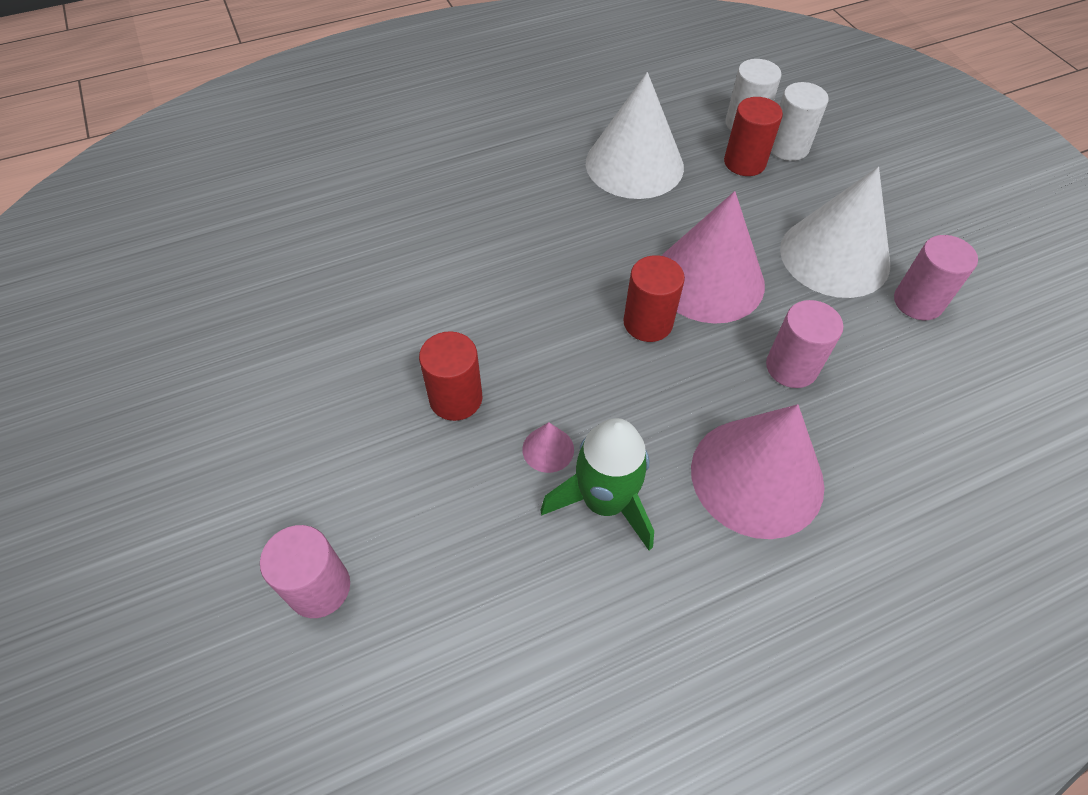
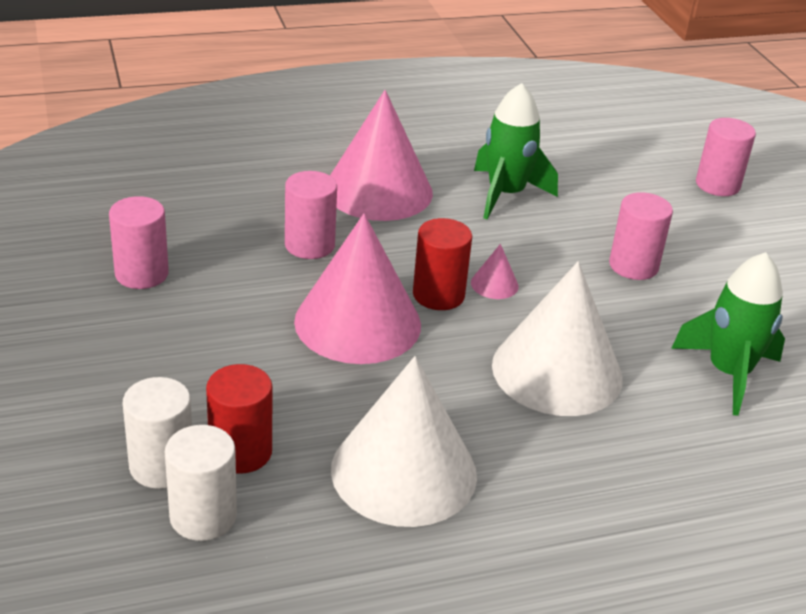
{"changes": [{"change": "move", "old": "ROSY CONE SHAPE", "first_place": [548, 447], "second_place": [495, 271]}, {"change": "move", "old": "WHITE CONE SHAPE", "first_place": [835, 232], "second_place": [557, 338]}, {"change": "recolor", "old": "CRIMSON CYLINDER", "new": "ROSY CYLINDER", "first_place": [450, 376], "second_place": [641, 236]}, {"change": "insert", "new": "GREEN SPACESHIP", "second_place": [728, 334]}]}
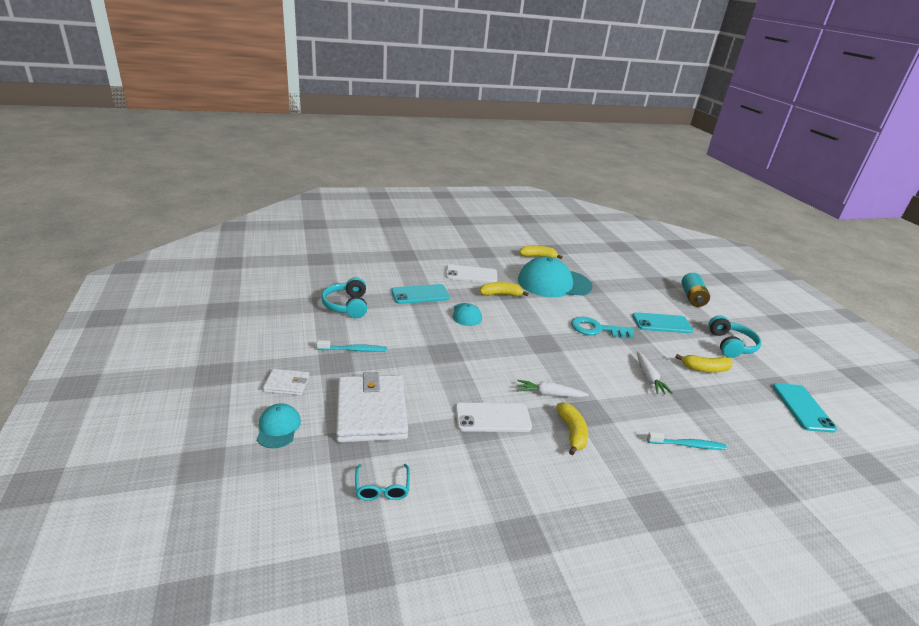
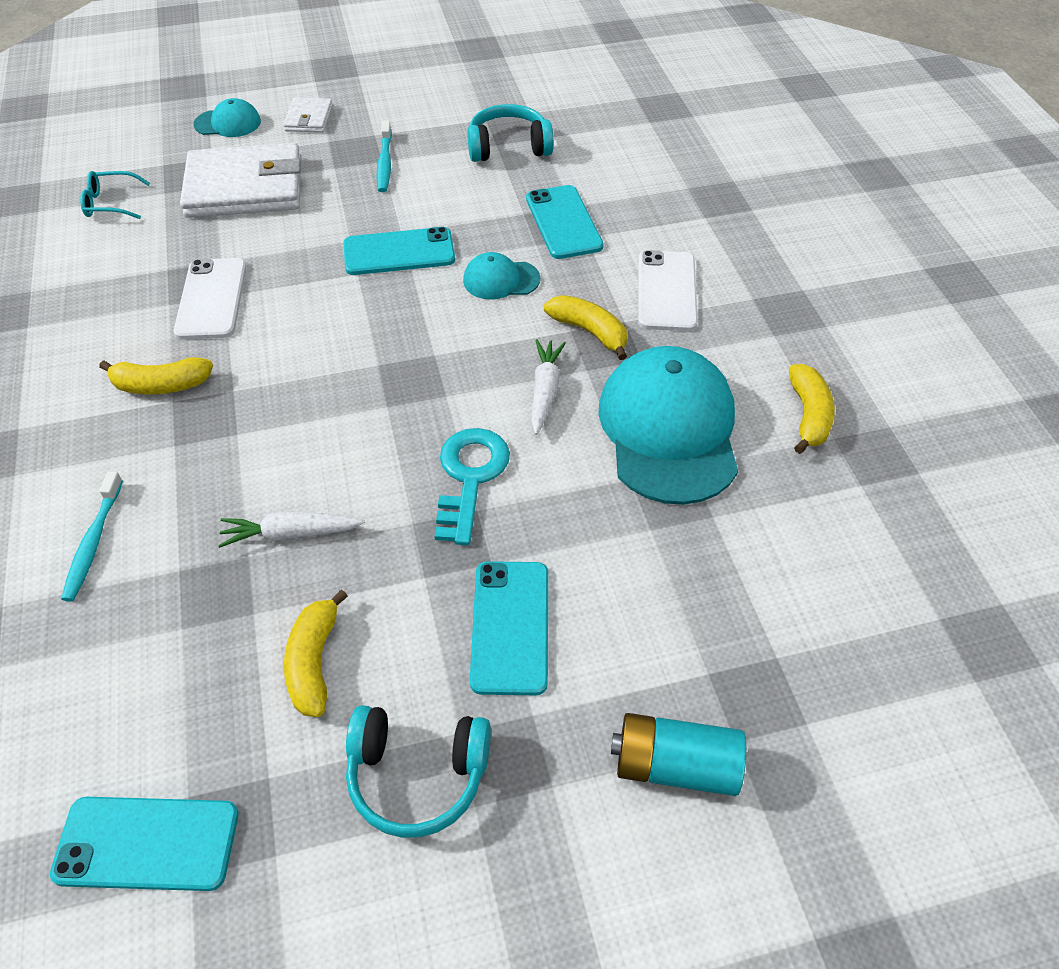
{"changes": [{"change": "insert", "new": "AQUA SMARTPHONE", "second_place": [399, 251]}, {"change": "move", "old": "WHITE ROOT VEGETABLE", "first_place": [553, 389], "second_place": [548, 387]}, {"change": "rotate", "old": "YELLOW TOY BANANA", "first_place": [504, 289], "second_place": [585, 327], "degrees": -45}]}
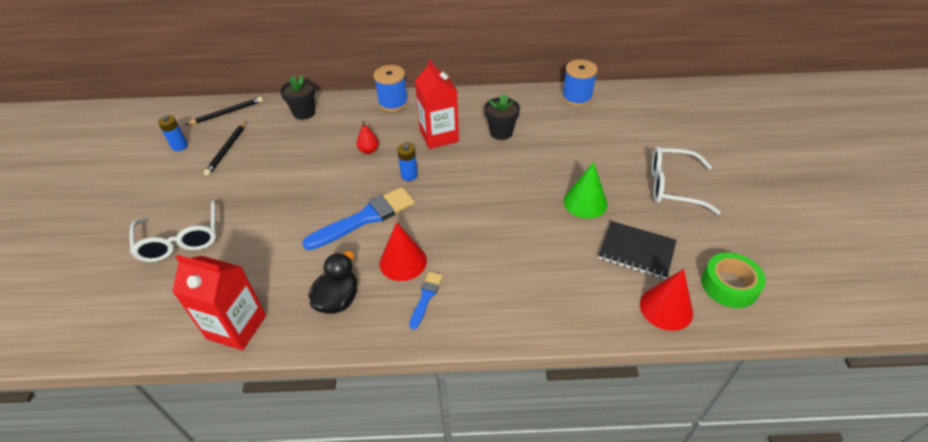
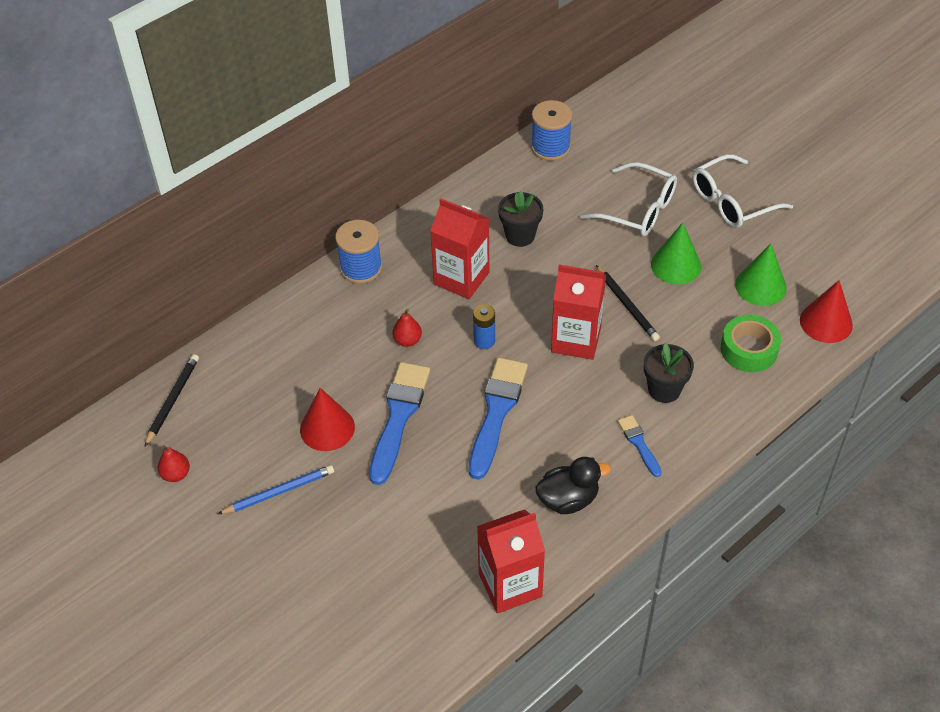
{"changes": [{"change": "replace", "old": "ROYAL BLUE AA BATTERY", "new": "CRIMSON TOY PEAR", "first_place": [173, 133], "second_place": [173, 463]}, {"change": "insert", "new": "ROYAL BLUE PENCIL", "second_place": [276, 489]}, {"change": "move", "old": "CRIMSON CONE SHAPE", "first_place": [403, 251], "second_place": [327, 419]}, {"change": "insert", "new": "ROYAL BLUE PAINT BRUSH", "second_place": [399, 423]}, {"change": "rotate", "old": "BLACK DUCK", "first_place": [333, 282], "second_place": [573, 485], "degrees": 90}, {"change": "insert", "new": "CRIMSON JUICE CARTON", "second_place": [578, 312]}, {"change": "move", "old": "WHITE EYEGLASSES", "first_place": [173, 231], "second_place": [628, 199]}, {"change": "move", "old": "BLACK PENCIL", "first_place": [225, 148], "second_place": [628, 303]}, {"change": "move", "old": "BLACK PLANT POT", "first_place": [297, 97], "second_place": [669, 373]}, {"change": "move", "old": "GREEN STICKY TAPE", "first_place": [733, 280], "second_place": [751, 343]}, {"change": "replace", "old": "BLACK EXERCISE BOOK", "new": "GREEN CONE SHAPE", "first_place": [637, 250], "second_place": [761, 275]}]}
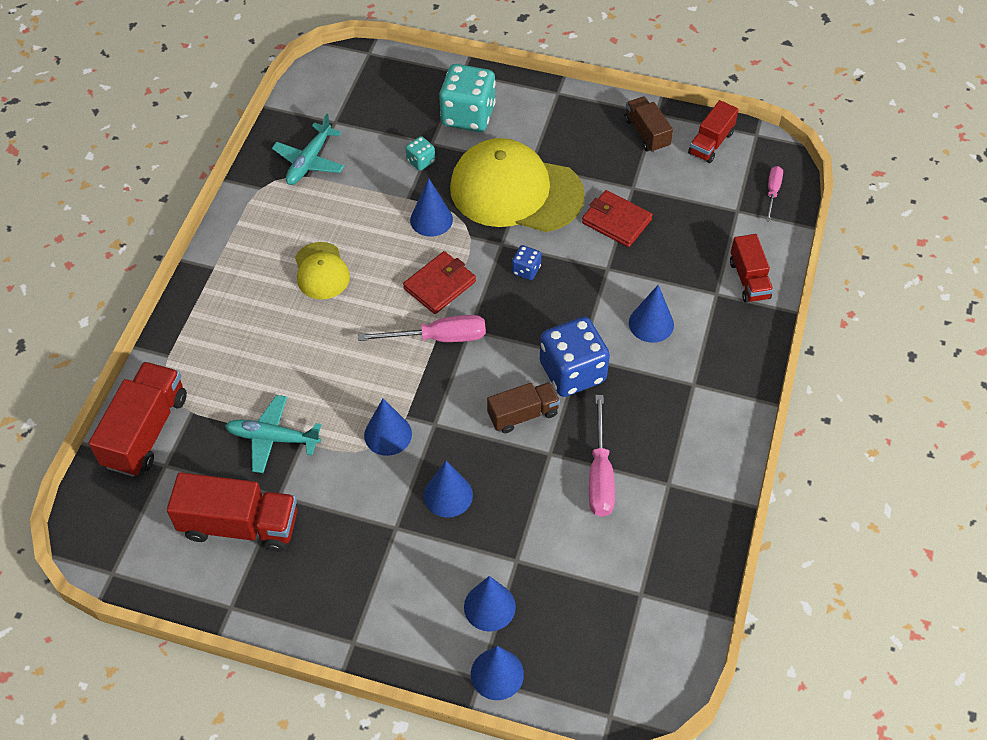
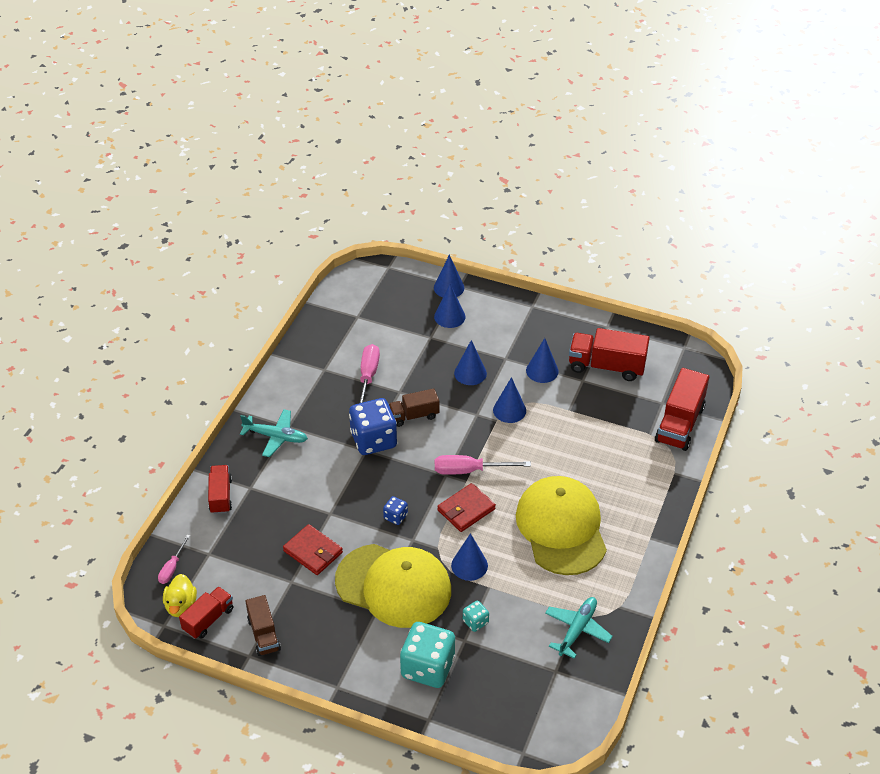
{"changes": [{"change": "insert", "new": "YELLOW DUCK", "second_place": [180, 595]}, {"change": "move", "old": "AQUA PLANE", "first_place": [273, 434], "second_place": [274, 433]}, {"change": "resize", "old": "YELLOW CAP", "first_place": [322, 270], "second_place": [561, 525], "factor": 1.99}, {"change": "move", "old": "ROYAL BLUE CONE SHAPE", "first_place": [651, 314], "second_place": [542, 360]}]}
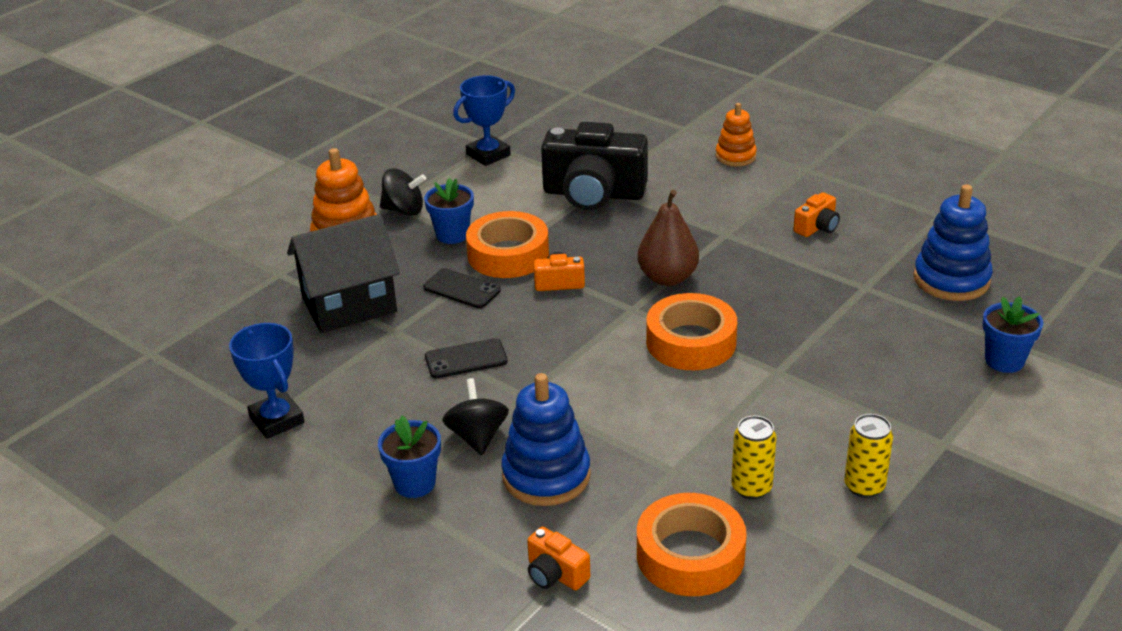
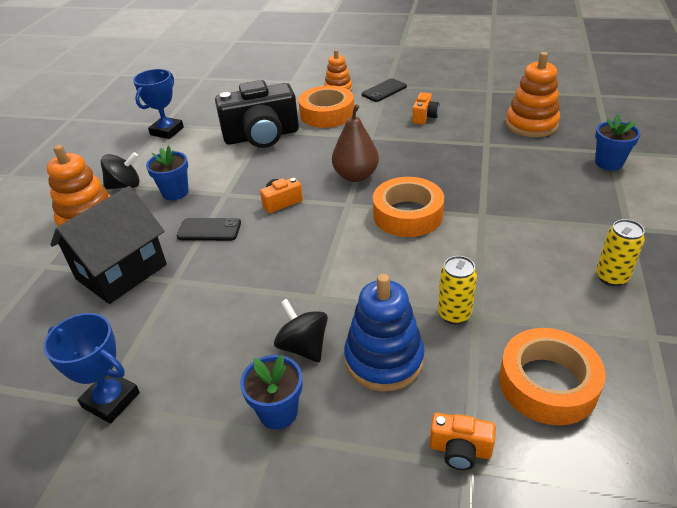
{"changes": [{"change": "move", "old": "BRIGHT ORANGE STICKY TAPE", "first_place": [507, 244], "second_place": [326, 107]}, {"change": "move", "old": "BLACK SMARTPHONE", "first_place": [466, 358], "second_place": [384, 90]}, {"change": "move", "old": "YELLOW CAN", "first_place": [754, 457], "second_place": [457, 290]}, {"change": "recolor", "old": "ROYAL BLUE STACKING TOY", "new": "BRIGHT ORANGE STACKING TOY", "first_place": [953, 242], "second_place": [532, 94]}]}
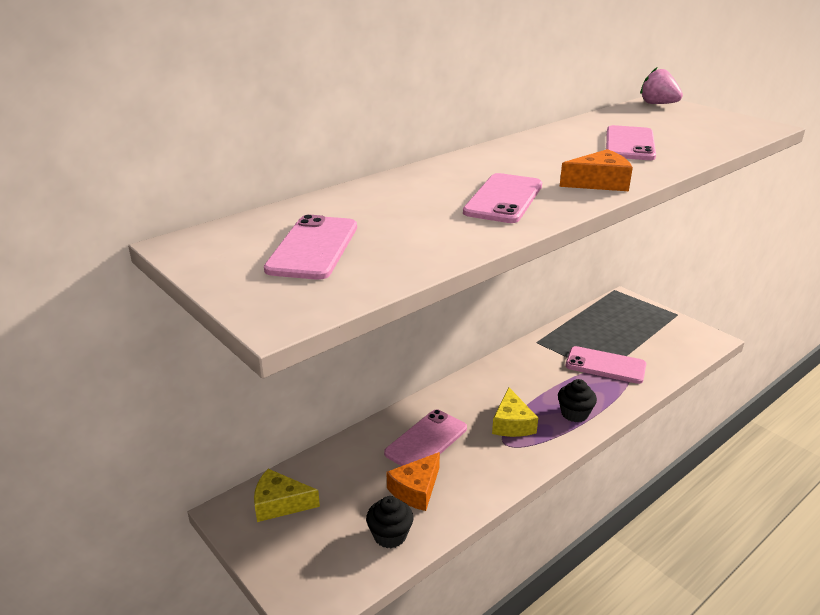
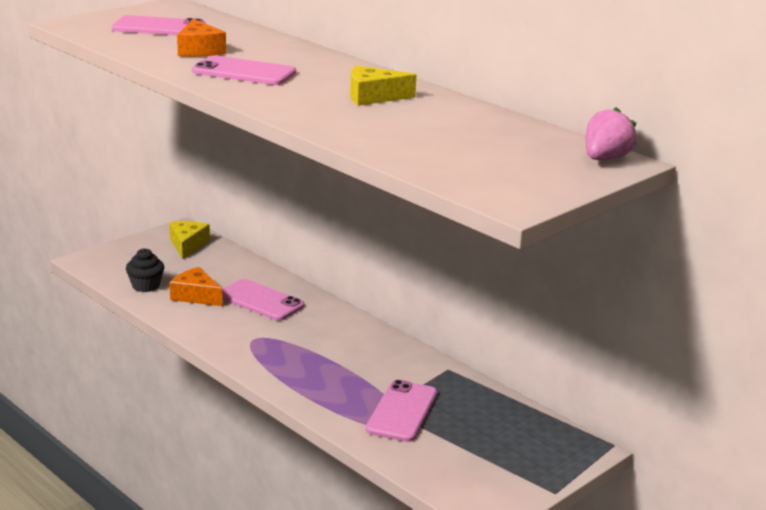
{"changes": [{"change": "move", "old": "BRIGHT ORANGE CHEESE", "first_place": [596, 170], "second_place": [201, 38]}, {"change": "move", "old": "YELLOW CHEESE", "first_place": [515, 412], "second_place": [383, 86]}, {"change": "delete", "old": "BLACK FAIRY CAKE", "first_place": [577, 400]}, {"change": "delete", "old": "ROSY SMARTPHONE", "first_place": [631, 142]}]}
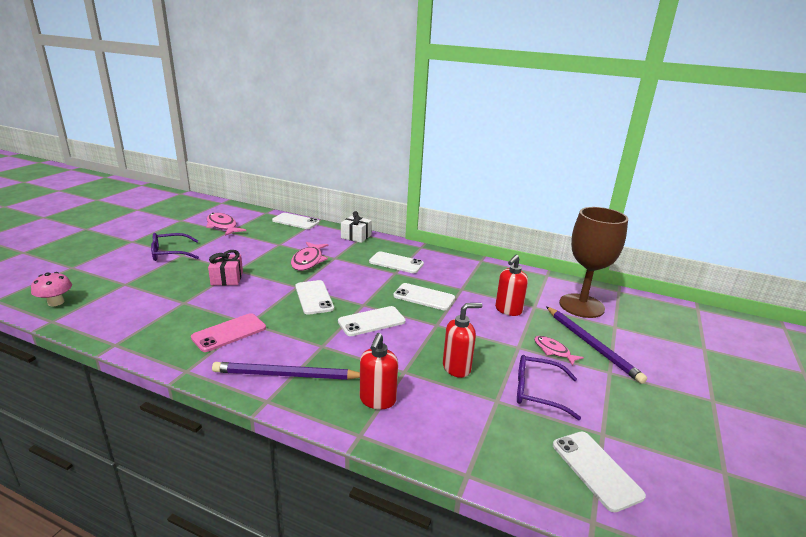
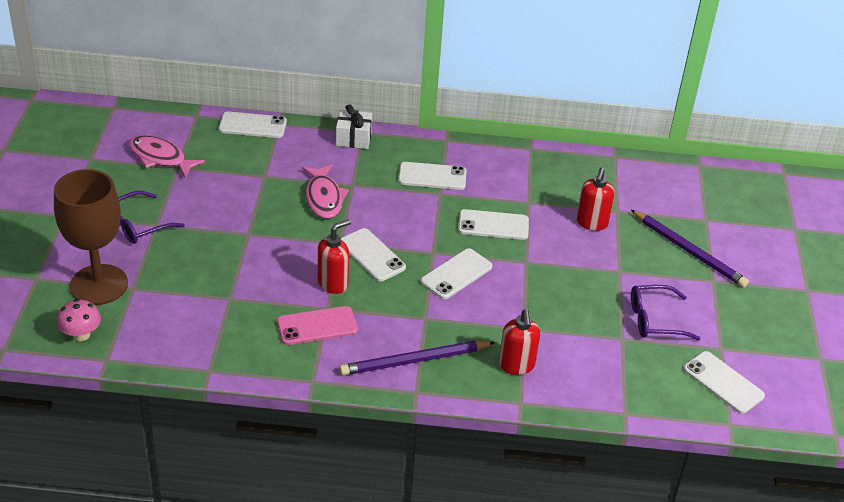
{"changes": [{"change": "move", "old": "DARK BROWN GOBLET", "first_place": [593, 262], "second_place": [91, 237]}, {"change": "rotate", "old": "ROSY SMARTPHONE", "first_place": [228, 332], "second_place": [317, 325], "degrees": 45}, {"change": "move", "old": "CRIMSON SOAP DISPENSER", "first_place": [463, 340], "second_place": [334, 256]}, {"change": "delete", "old": "ROSY GIFT", "first_place": [225, 268]}, {"change": "delete", "old": "ROSY FISH", "first_place": [559, 351]}]}
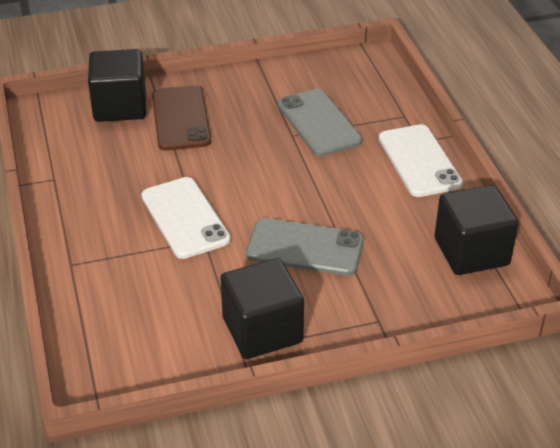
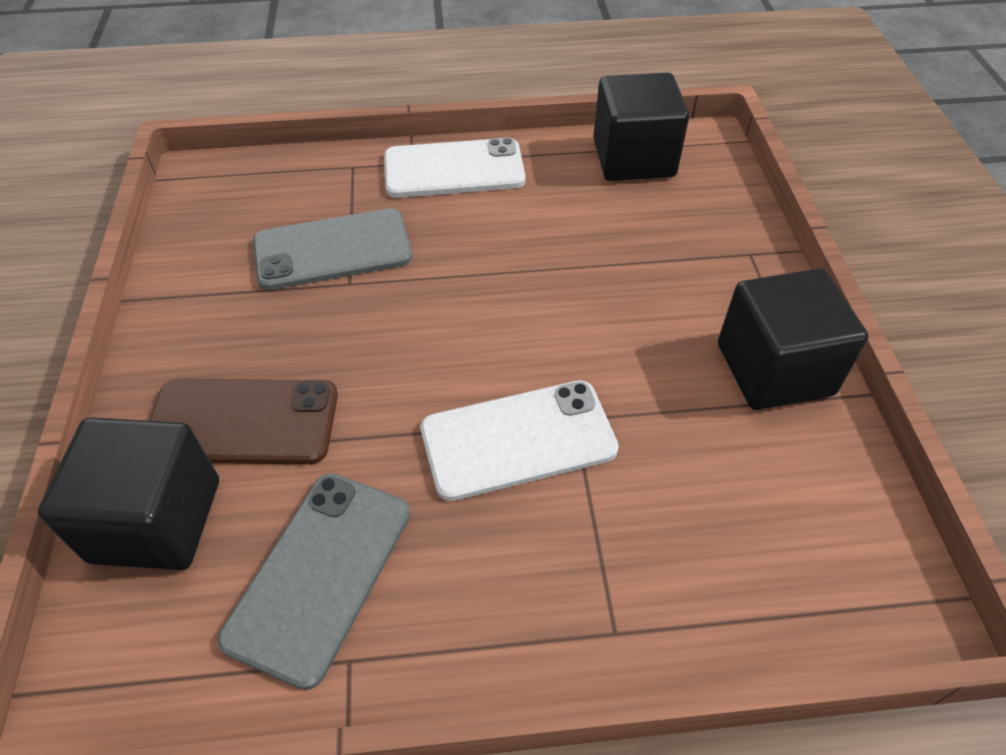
{"changes": [{"change": "move", "old": "GRAY SMARTPHONE", "first_place": [305, 247], "second_place": [314, 581]}]}
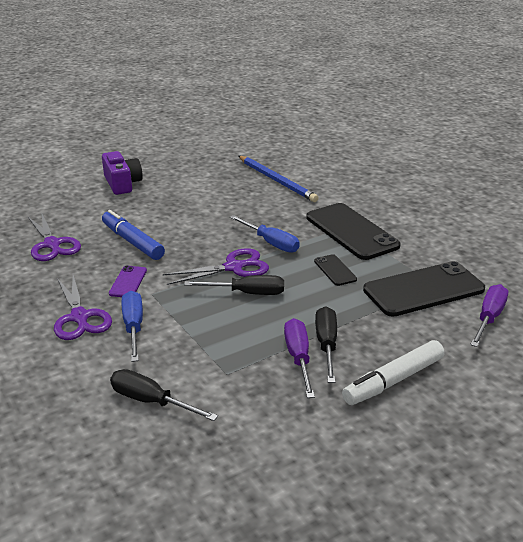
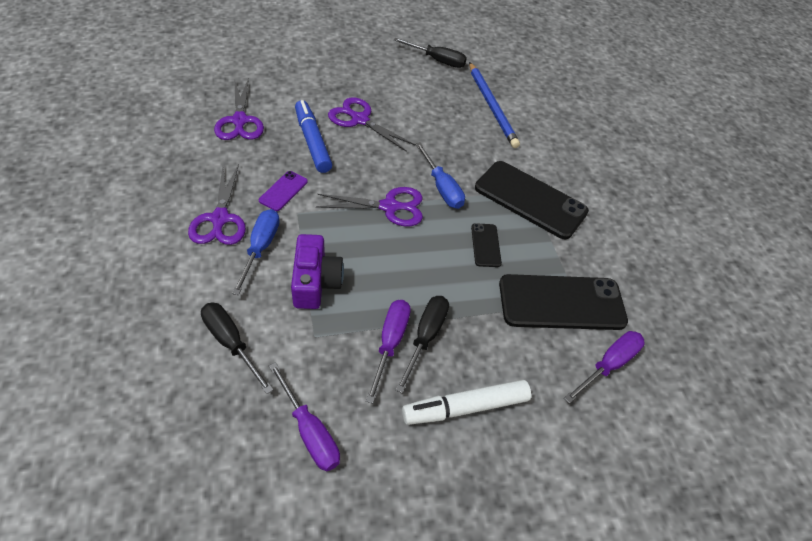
{"changes": [{"change": "insert", "new": "ROYAL PURPLE SCREWDRIVER", "second_place": [304, 416]}, {"change": "move", "old": "ROYAL PURPLE CAMERA", "first_place": [122, 173], "second_place": [317, 271]}, {"change": "insert", "new": "ROYAL PURPLE SCISSORS", "second_place": [372, 124]}, {"change": "move", "old": "BLACK SCREWDRIVER", "first_place": [234, 285], "second_place": [430, 53]}, {"change": "rotate", "old": "BLACK SMARTPHONE", "first_place": [353, 231], "second_place": [532, 200], "degrees": -45}]}
